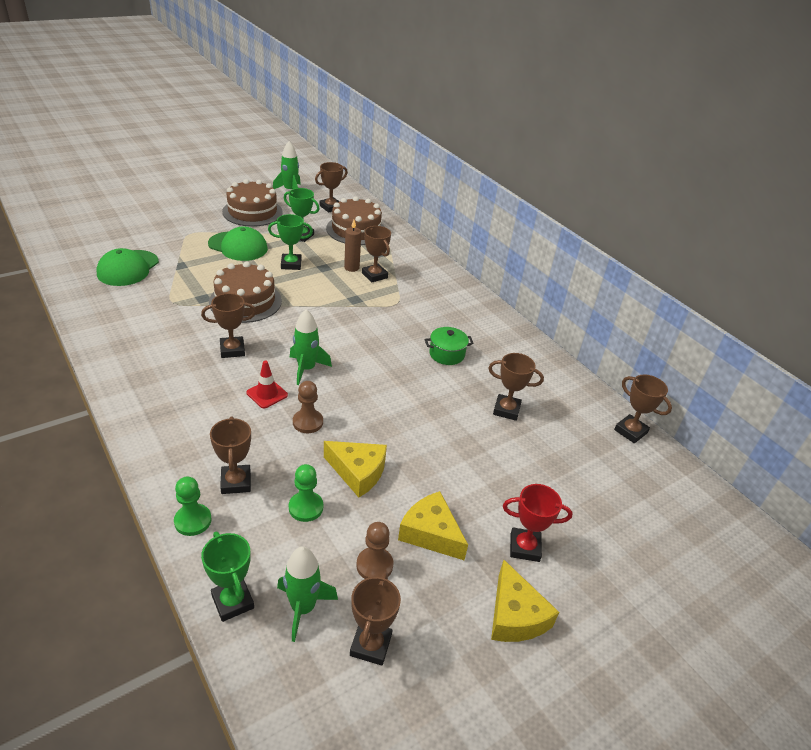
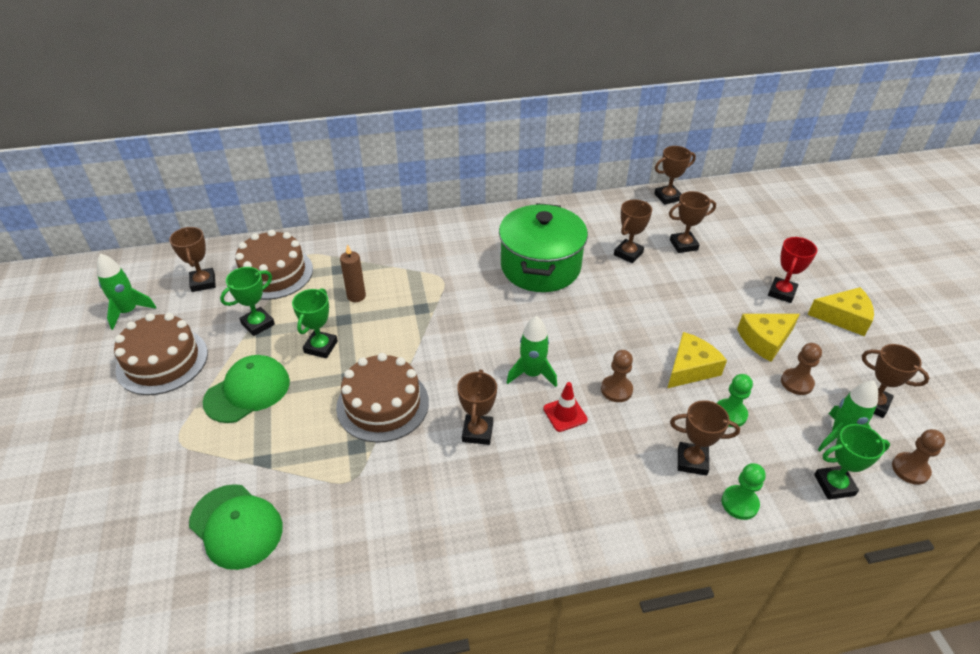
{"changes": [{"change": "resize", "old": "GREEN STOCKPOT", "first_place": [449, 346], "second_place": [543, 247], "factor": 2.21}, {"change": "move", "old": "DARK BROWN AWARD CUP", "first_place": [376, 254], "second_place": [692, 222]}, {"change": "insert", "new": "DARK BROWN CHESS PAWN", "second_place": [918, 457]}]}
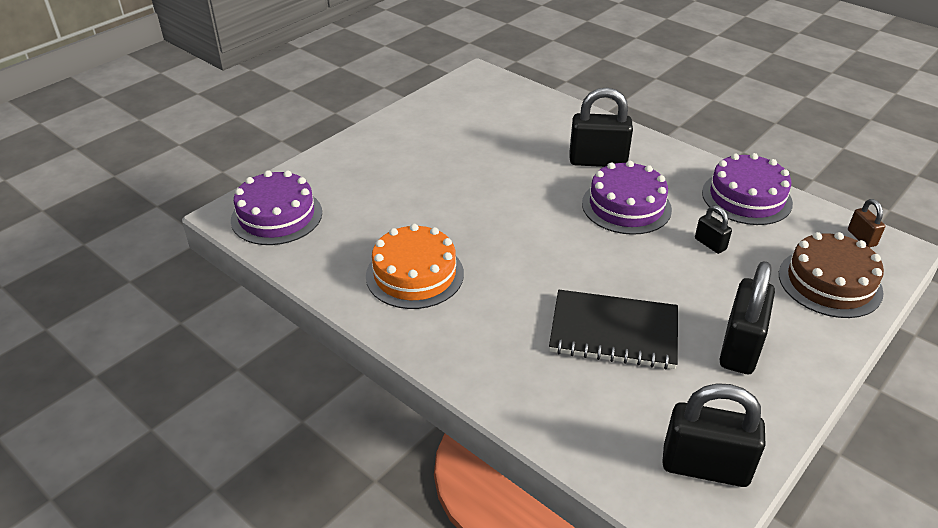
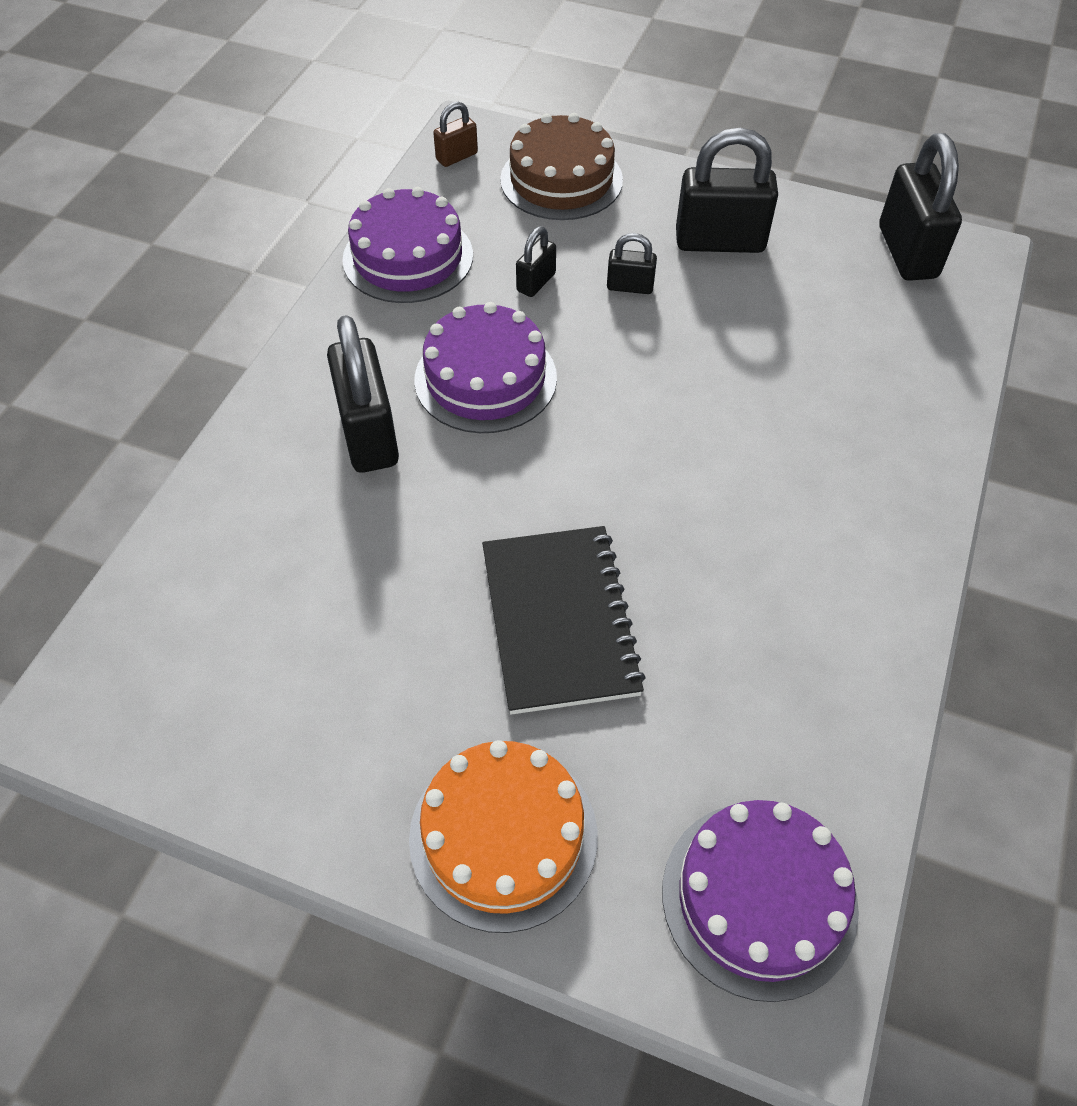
{"changes": [{"change": "move", "old": "BRIGHT ORANGE GATEAU", "first_place": [415, 266], "second_place": [503, 836]}, {"change": "move", "old": "BLACK EXERCISE BOOK", "first_place": [613, 330], "second_place": [564, 620]}, {"change": "insert", "new": "BLACK LOCK", "second_place": [632, 263]}]}
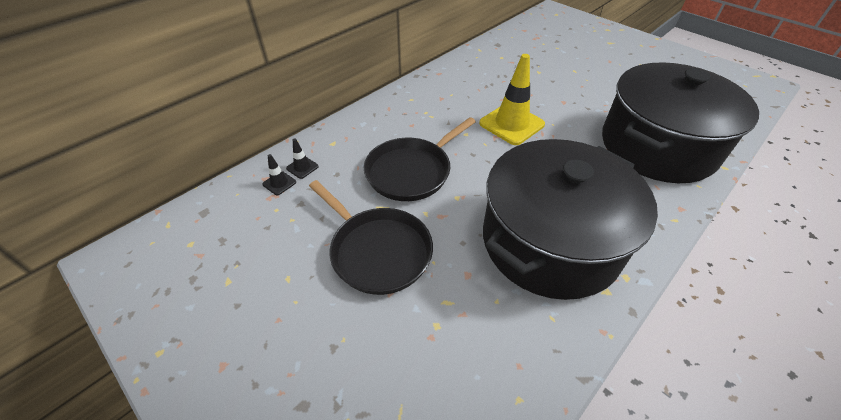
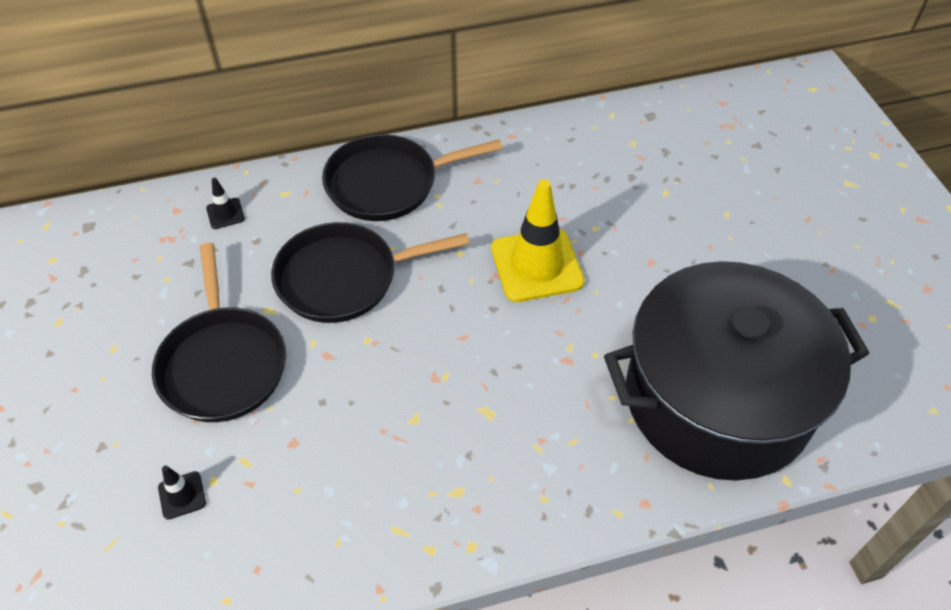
{"changes": [{"change": "move", "old": "BLACK ROAD CONE", "first_place": [279, 174], "second_place": [182, 493]}, {"change": "insert", "new": "BLACK FRYING PAN", "second_place": [412, 177]}, {"change": "delete", "old": "BLACK STOCKPOT", "first_place": [570, 219]}]}
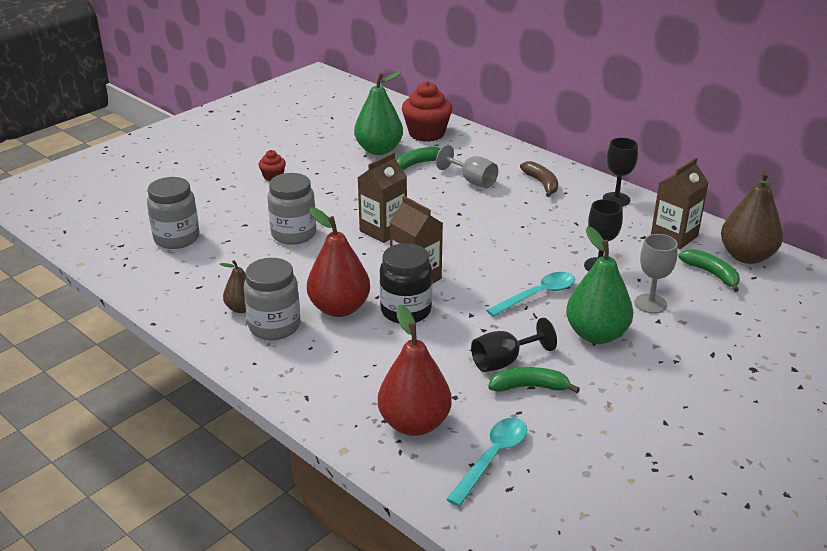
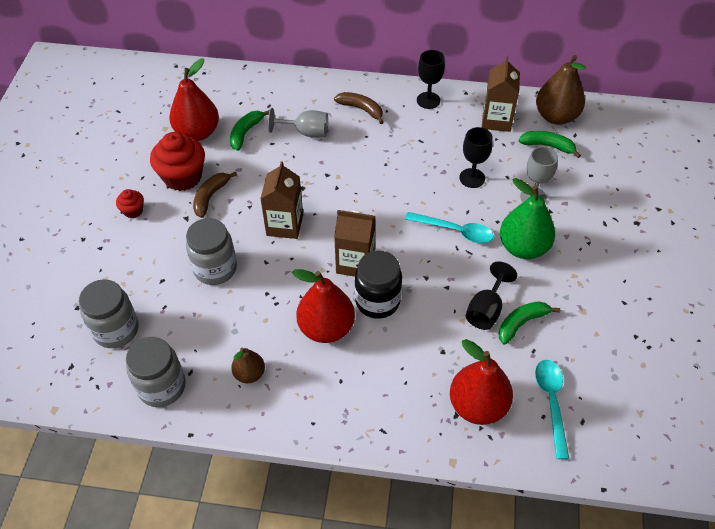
{"changes": [{"change": "move", "old": "GRAY JAM JAR", "first_place": [272, 299], "second_place": [156, 372]}, {"change": "move", "old": "CRIMSON FAIRY CAKE", "first_place": [427, 111], "second_place": [177, 161]}, {"change": "recolor", "old": "GREEN TOY PEAR", "new": "CRIMSON TOY PEAR", "first_place": [378, 113], "second_place": [194, 99]}, {"change": "insert", "new": "DARK BROWN TOY BANANA", "second_place": [215, 195]}, {"change": "rotate", "old": "AQUA TABLESPOON", "first_place": [530, 294], "second_place": [449, 227], "degrees": 90}]}
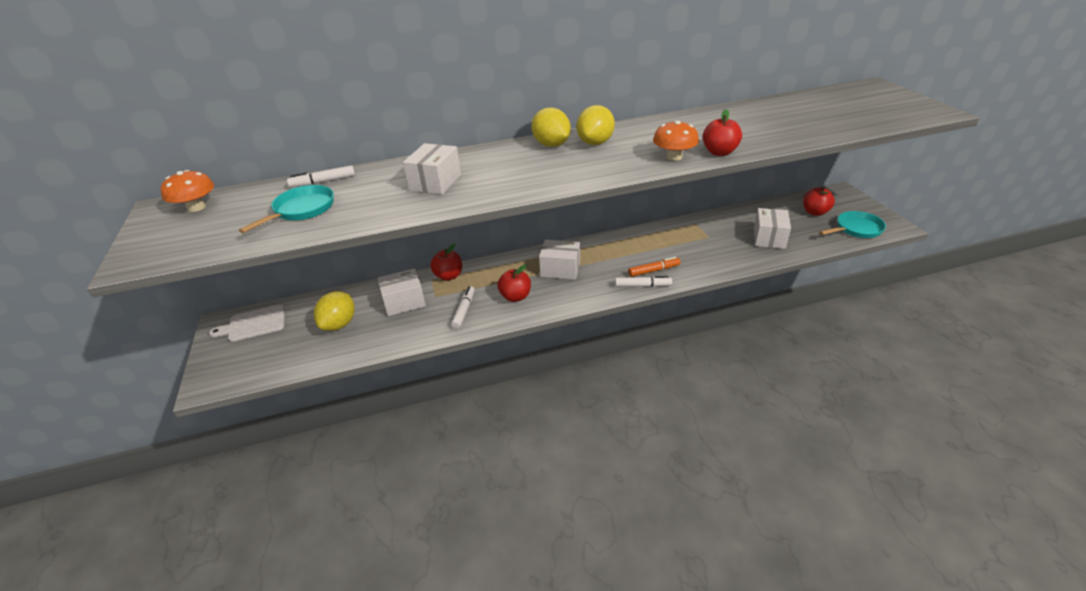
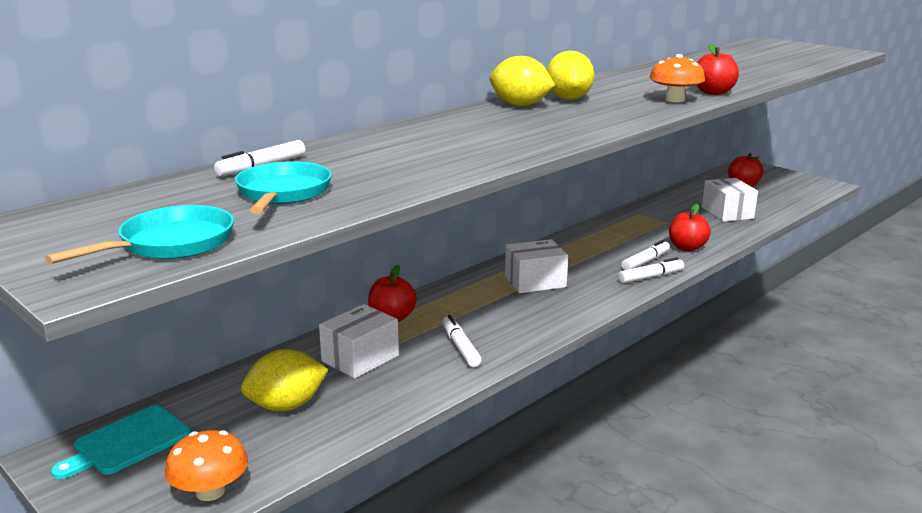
{"changes": [{"change": "move", "old": "AQUA FRYING PAN", "first_place": [852, 224], "second_place": [139, 234]}, {"change": "recolor", "old": "WHITE CUTTING BOARD", "new": "AQUA CUTTING BOARD", "first_place": [247, 323], "second_place": [121, 442]}, {"change": "move", "old": "BRIGHT ORANGE MUSHROOM", "first_place": [187, 191], "second_place": [206, 465]}, {"change": "rotate", "old": "YELLOW CITRUS FRUIT", "first_place": [334, 311], "second_place": [284, 380], "degrees": 75}, {"change": "recolor", "old": "BRIGHT ORANGE MARKER PEN", "new": "WHITE MARKER PEN", "first_place": [654, 266], "second_place": [645, 255]}, {"change": "move", "old": "CRIMSON APPLE", "first_place": [514, 283], "second_place": [690, 227]}, {"change": "delete", "old": "WHITE PACKAGE", "first_place": [432, 169]}]}
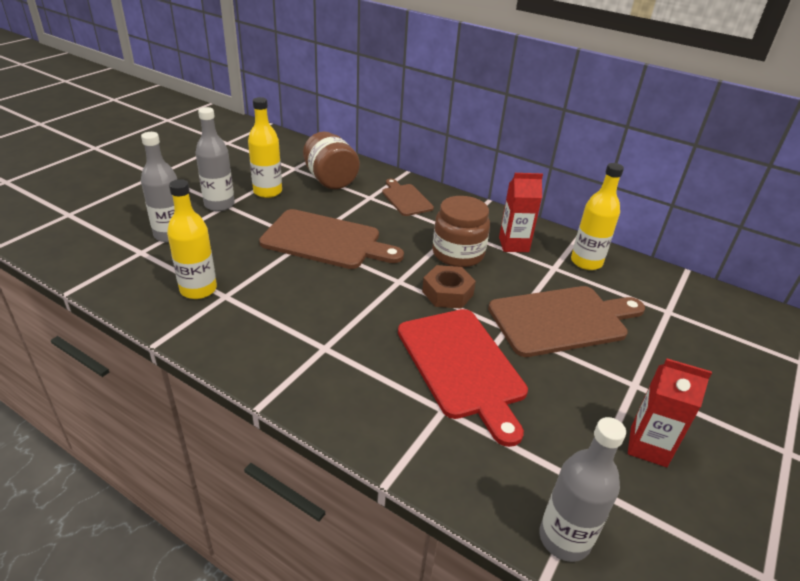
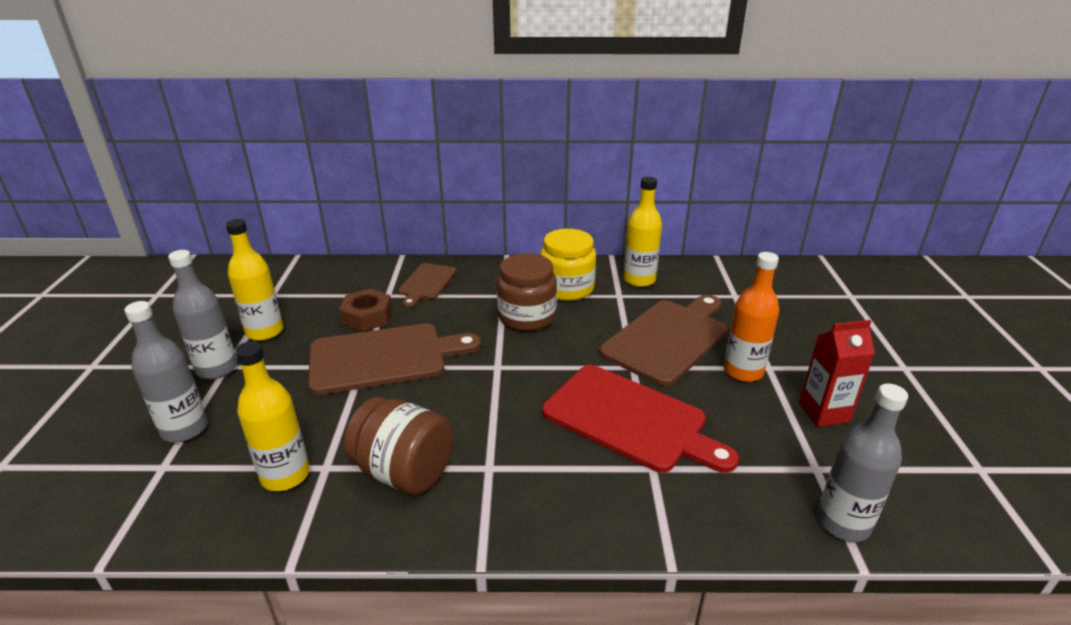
{"changes": [{"change": "move", "old": "DARK BROWN HEX NUT", "first_place": [449, 287], "second_place": [365, 310]}, {"change": "move", "old": "DARK BROWN JAM JAR", "first_place": [331, 160], "second_place": [399, 446]}, {"change": "rotate", "old": "DARK BROWN CUTTING BOARD", "first_place": [408, 197], "second_place": [427, 285], "degrees": -105}, {"change": "replace", "old": "CRIMSON JUICE CARTON", "new": "YELLOW JAM JAR", "first_place": [521, 212], "second_place": [568, 265]}, {"change": "insert", "new": "BRIGHT ORANGE FLASK", "second_place": [751, 317]}]}
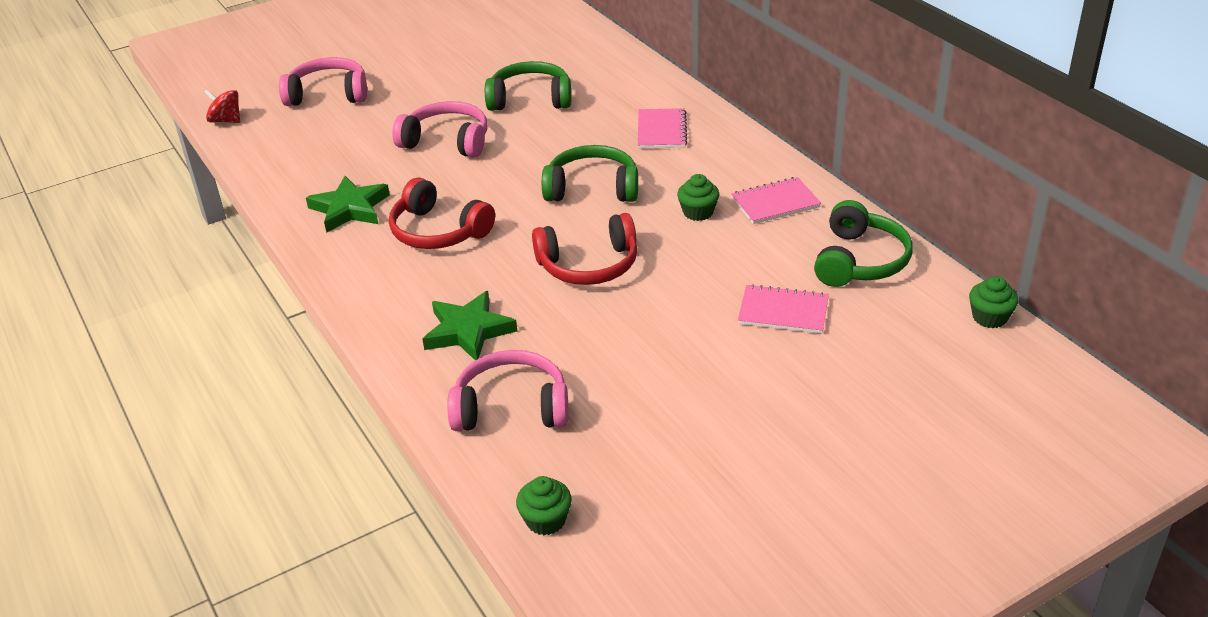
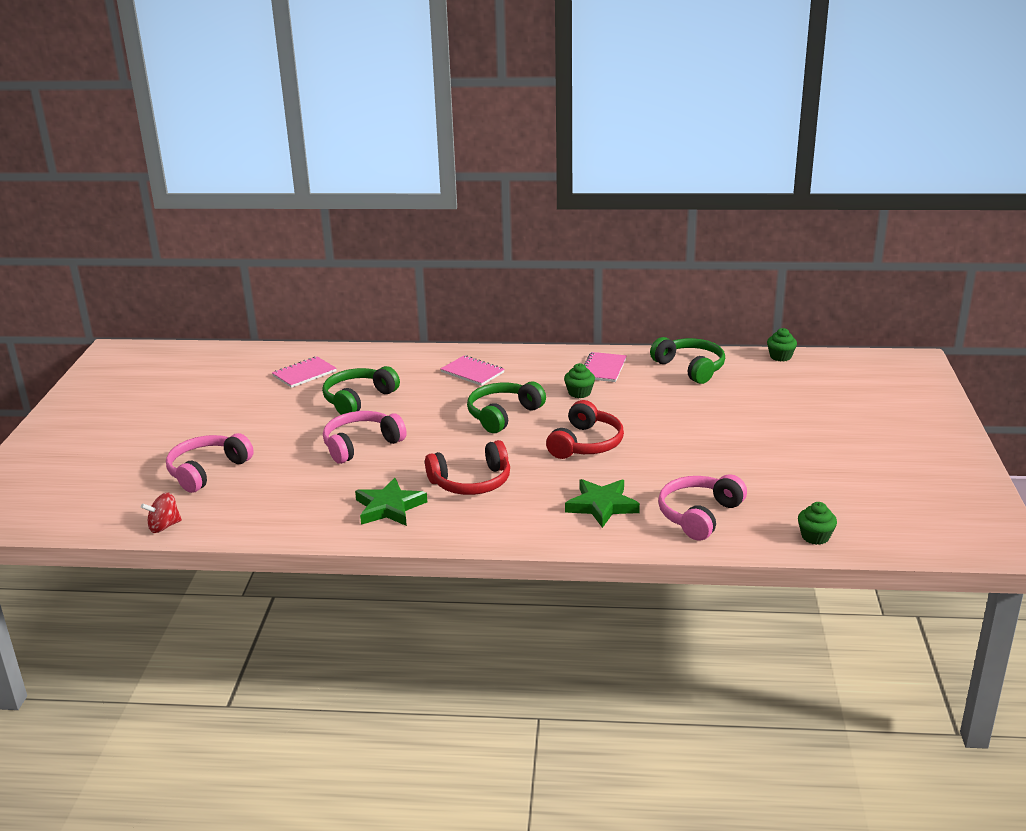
{"changes": [{"change": "move", "old": "ROSY EXERCISE BOOK", "first_place": [783, 309], "second_place": [304, 372]}]}
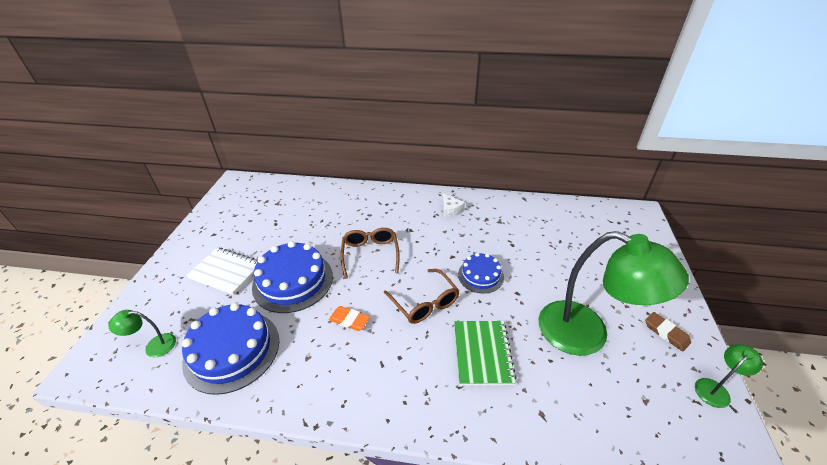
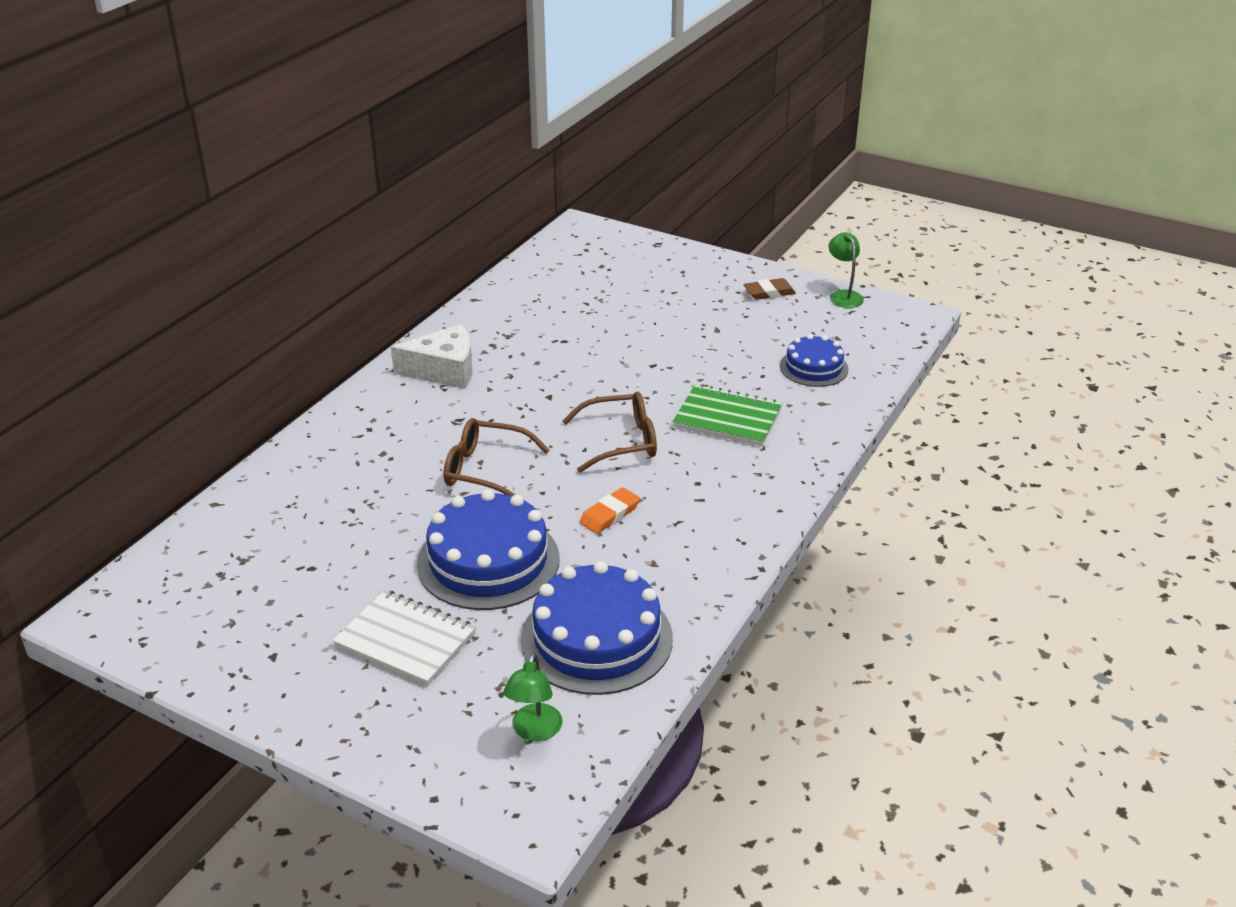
{"changes": [{"change": "rotate", "old": "WHITE EXERCISE BOOK", "first_place": [222, 271], "second_place": [404, 638], "degrees": 75}, {"change": "resize", "old": "WHITE CHEESE", "first_place": [453, 206], "second_place": [432, 356], "factor": 1.67}, {"change": "move", "old": "ROYAL BLUE GATEAU", "first_place": [481, 273], "second_place": [814, 360]}, {"change": "delete", "old": "GREEN READING LAMP", "first_place": [614, 293]}]}
